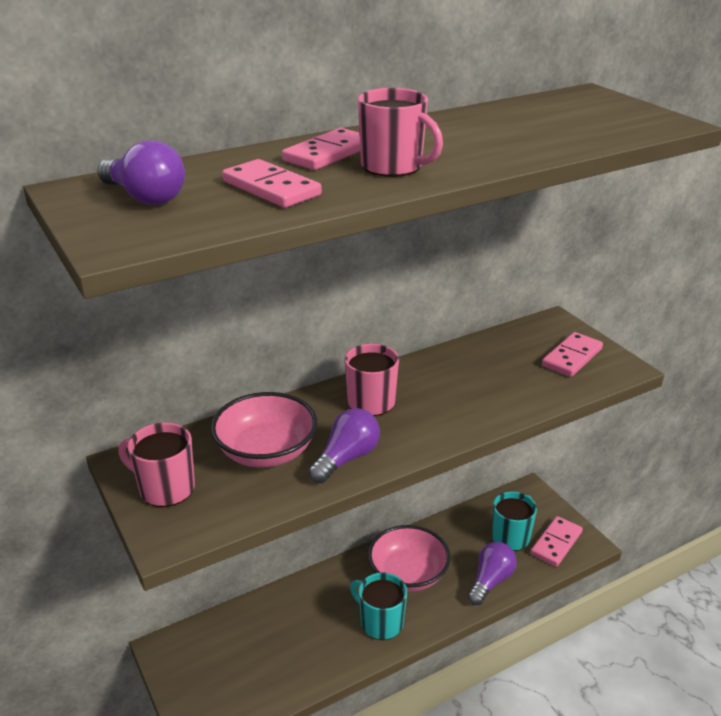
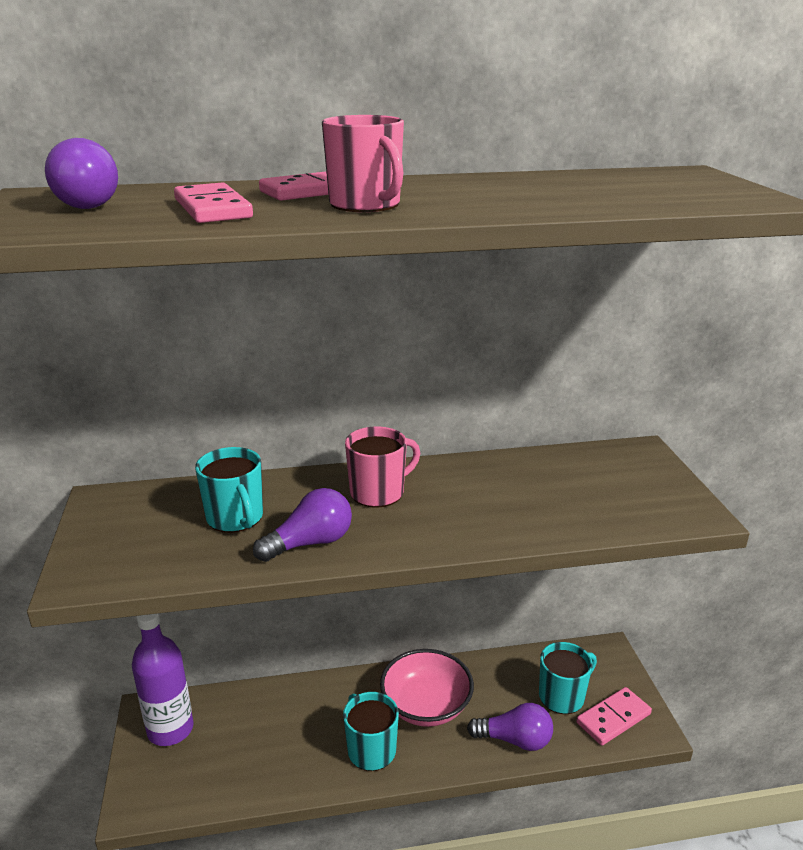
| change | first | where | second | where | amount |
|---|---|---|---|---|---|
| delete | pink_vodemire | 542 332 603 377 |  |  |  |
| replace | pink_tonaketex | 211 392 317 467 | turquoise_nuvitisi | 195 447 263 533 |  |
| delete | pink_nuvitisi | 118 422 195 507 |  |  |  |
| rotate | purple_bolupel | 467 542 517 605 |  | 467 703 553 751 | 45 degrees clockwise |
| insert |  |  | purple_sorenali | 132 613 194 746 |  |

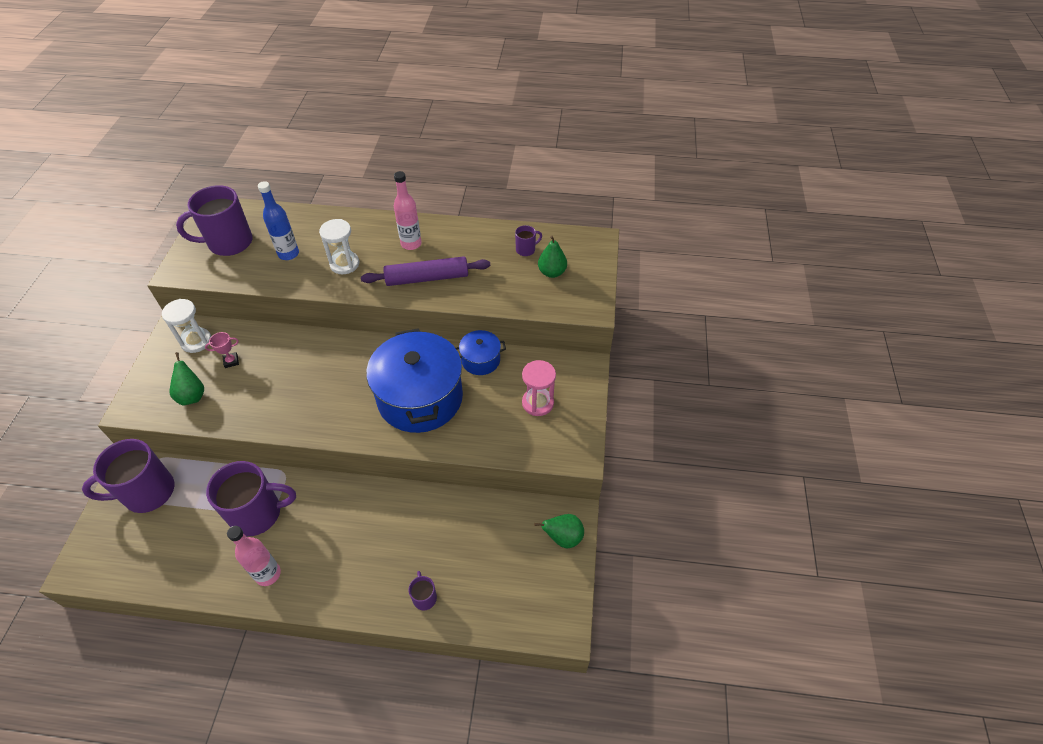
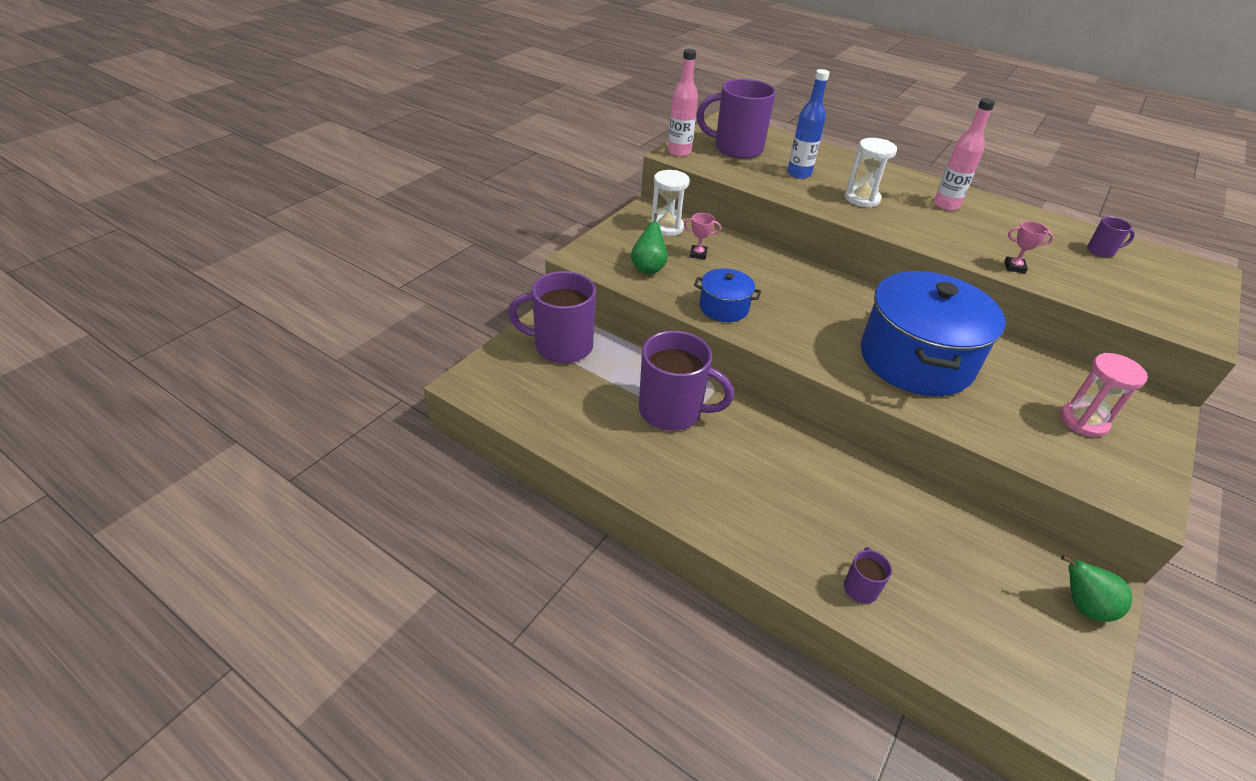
| change | first | where | second | where | amount |
|---|---|---|---|---|---|
| delete | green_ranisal | 538 236 567 278 |  |  |  |
| delete | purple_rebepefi | 361 256 490 286 |  |  |  |
| move | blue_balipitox | 456 330 506 375 |  | 694 268 761 322 |  |
| move | pink_sorenali | 227 526 281 586 |  | 668 49 698 157 |  |
| insert |  |  | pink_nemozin | 1004 221 1053 273 |  |

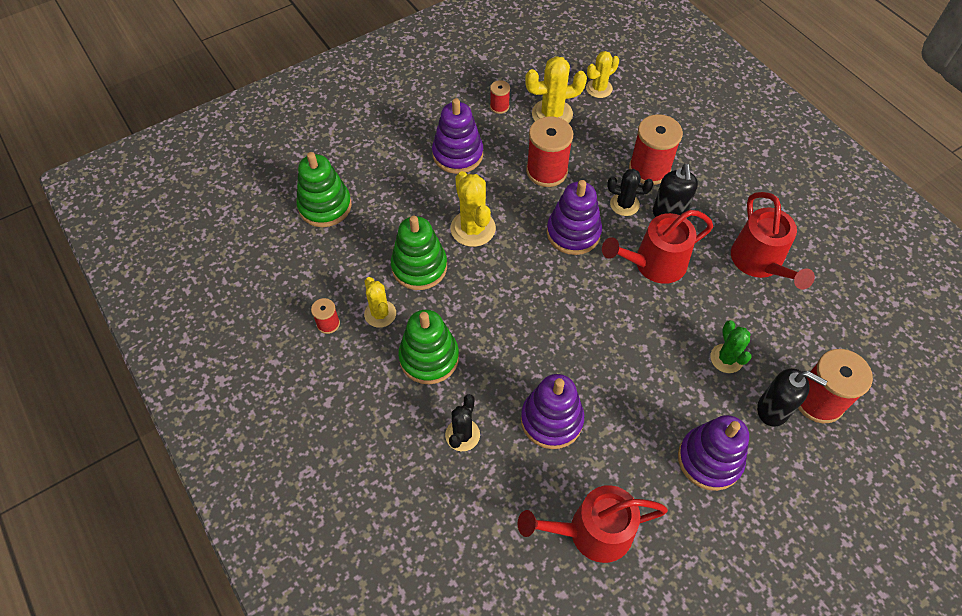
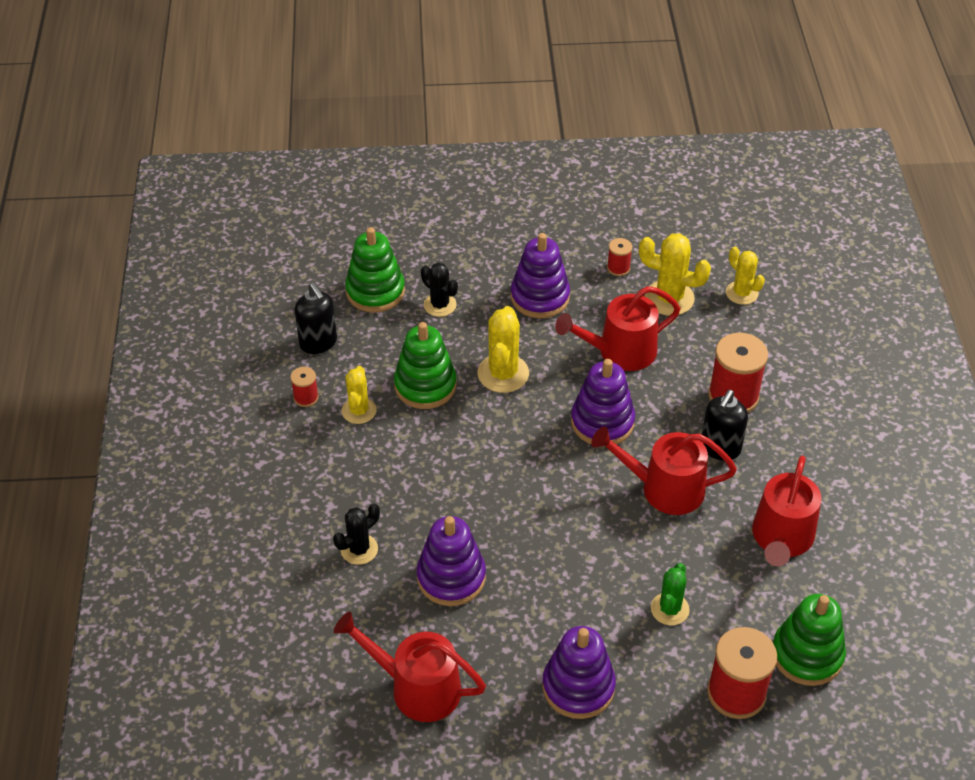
| change | first | where | second | where | amount |
|---|---|---|---|---|---|
| rotate | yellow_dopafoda | 586 51 619 98 |  | 726 247 765 305 | 60 degrees clockwise |
| replace | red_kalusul | 526 116 573 187 | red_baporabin | 555 286 681 371 |  |
| move | black_dopafoda | 607 169 653 216 |  | 421 263 458 317 |  |
| move | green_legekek | 398 309 459 384 |  | 773 594 846 686 |  |
| move | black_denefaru | 757 368 827 427 |  | 295 283 337 354 |  |

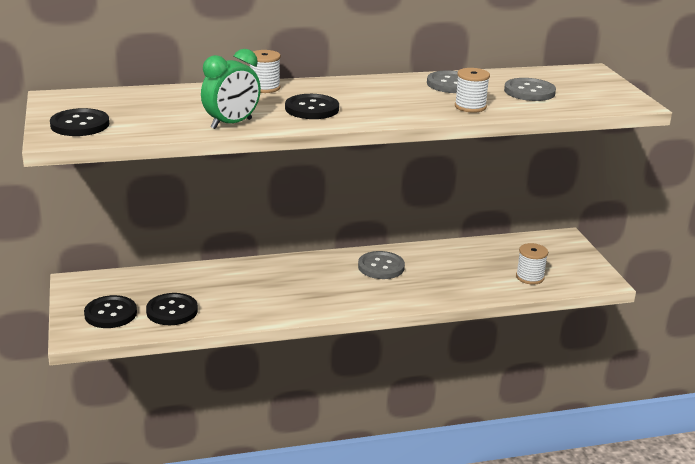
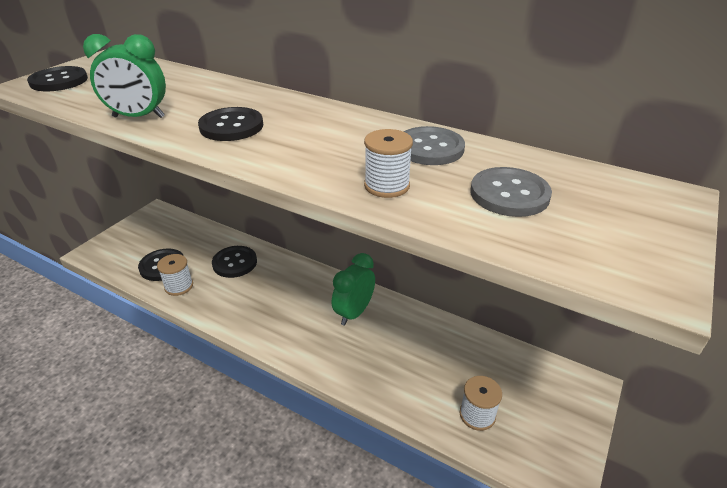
| change | first | where | second | where | amount |
|---|---|---|---|---|---|
| move | white_kalusul | 250 50 281 93 |  | 157 254 193 296 |  |
| replace | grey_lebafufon | 358 251 405 279 | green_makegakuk | 332 253 375 325 |  |
| move | black_lebafufon | 84 295 137 328 |  | 212 246 257 278 |  |

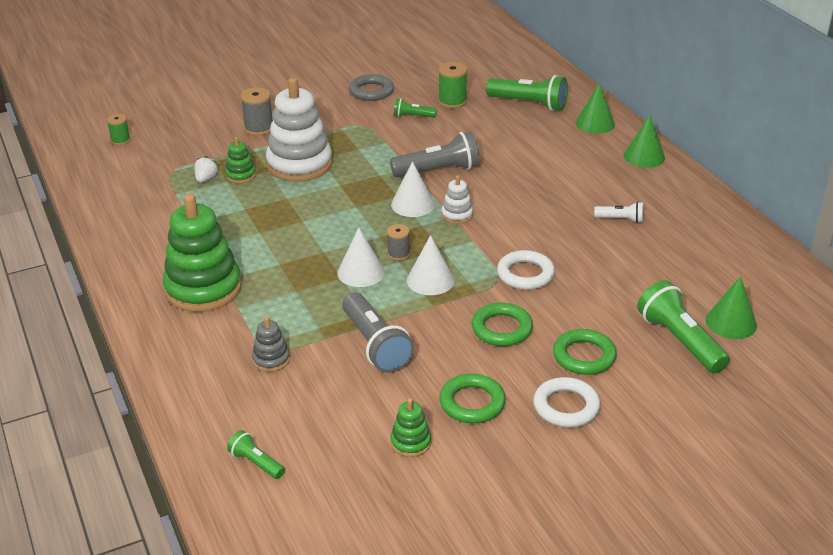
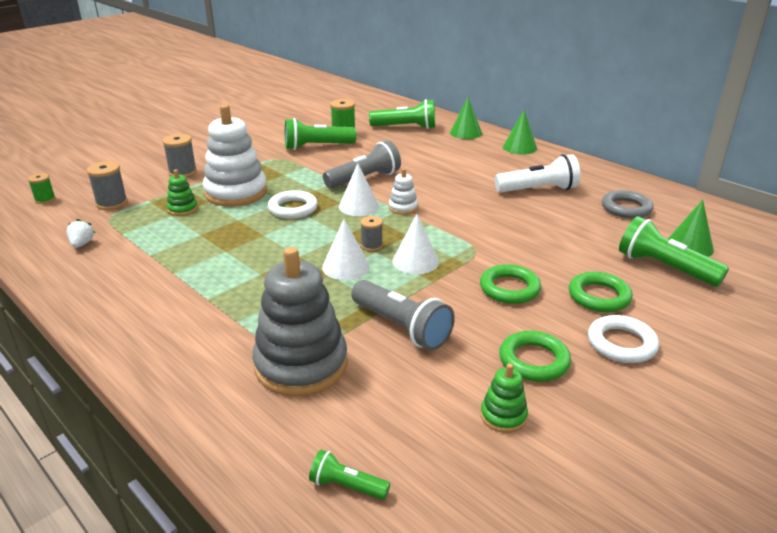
| change | first | where | second | where | amount |
|---|---|---|---|---|---|
| move | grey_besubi | 349 74 394 101 |  | 602 190 654 219 |  |
| resize | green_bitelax | 394 98 437 118 |  | 285 118 356 150 | x1.91 |
| move | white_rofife | 194 156 219 183 |  | 67 219 95 248 |  |
| delete | green_legekek | 163 194 242 312 |  |  |  |
| resize | white_bitelax | 594 202 643 223 |  | 495 154 580 192 | x1.91 |
| move | white_besubi | 497 250 555 290 |  | 268 190 318 219 |  |
| resize | grey_legekek | 252 317 290 372 |  | 252 247 348 397 | x2.21 |
| insert |  |  | grey_kalusul | 87 161 128 210 |  |

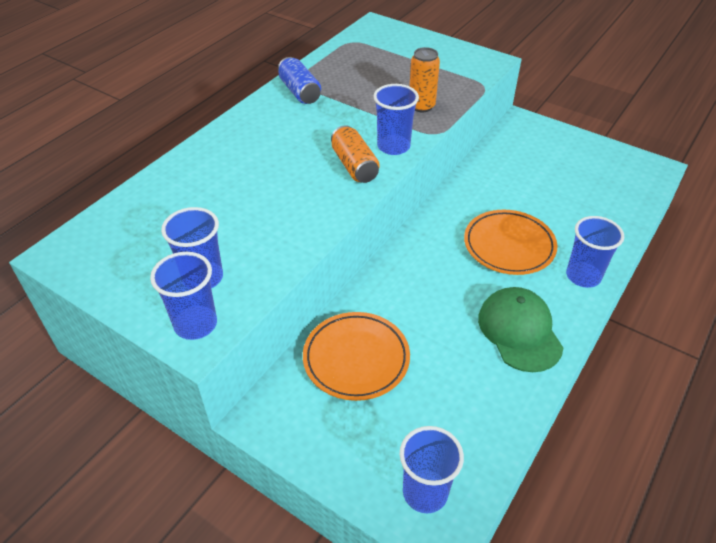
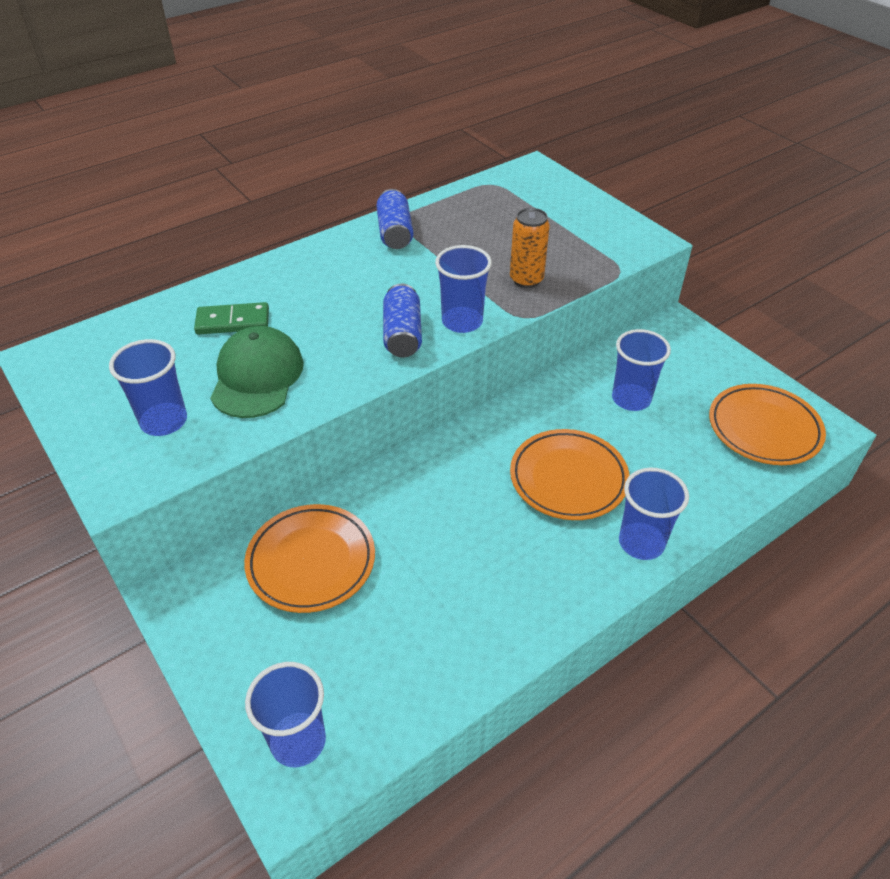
| change | first | where | second | where | amount |
|---|---|---|---|---|---|
| recolor | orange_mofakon | 331 125 380 183 | blue_mofakon | 383 284 422 358 |  |
| move | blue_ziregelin | 150 252 217 340 |  | 612 329 671 411 |  |
| move | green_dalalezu | 478 287 563 372 |  | 210 326 304 418 |  |
| insert |  |  | green_vodemire | 194 302 269 334 |  |
| insert |  |  | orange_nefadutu | 709 384 826 465 |  |

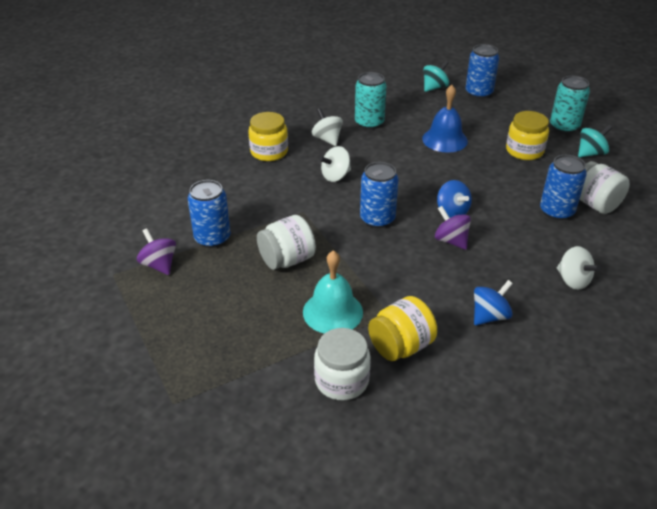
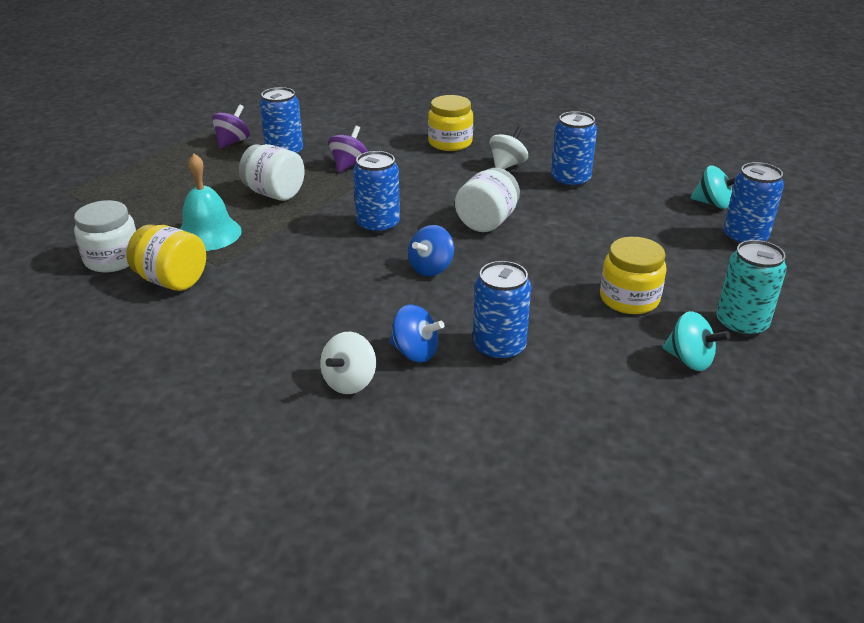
| change | first | where | second | where | amount |
|---|---|---|---|---|---|
| recolor | turquoise_mofakon | 355 72 387 129 | blue_mofakon | 551 111 597 188 |  |
| delete | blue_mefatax | 422 85 468 153 |  |  |  |
| delete | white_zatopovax | 319 146 351 182 |  |  |  |
| move | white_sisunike | 579 161 630 214 |  | 455 168 520 232 |  |
| move | purple_zatopovax | 435 206 471 250 |  | 329 126 368 172 |  |
| move | blue_zatopovax | 474 280 513 326 |  | 389 305 444 363 |  |

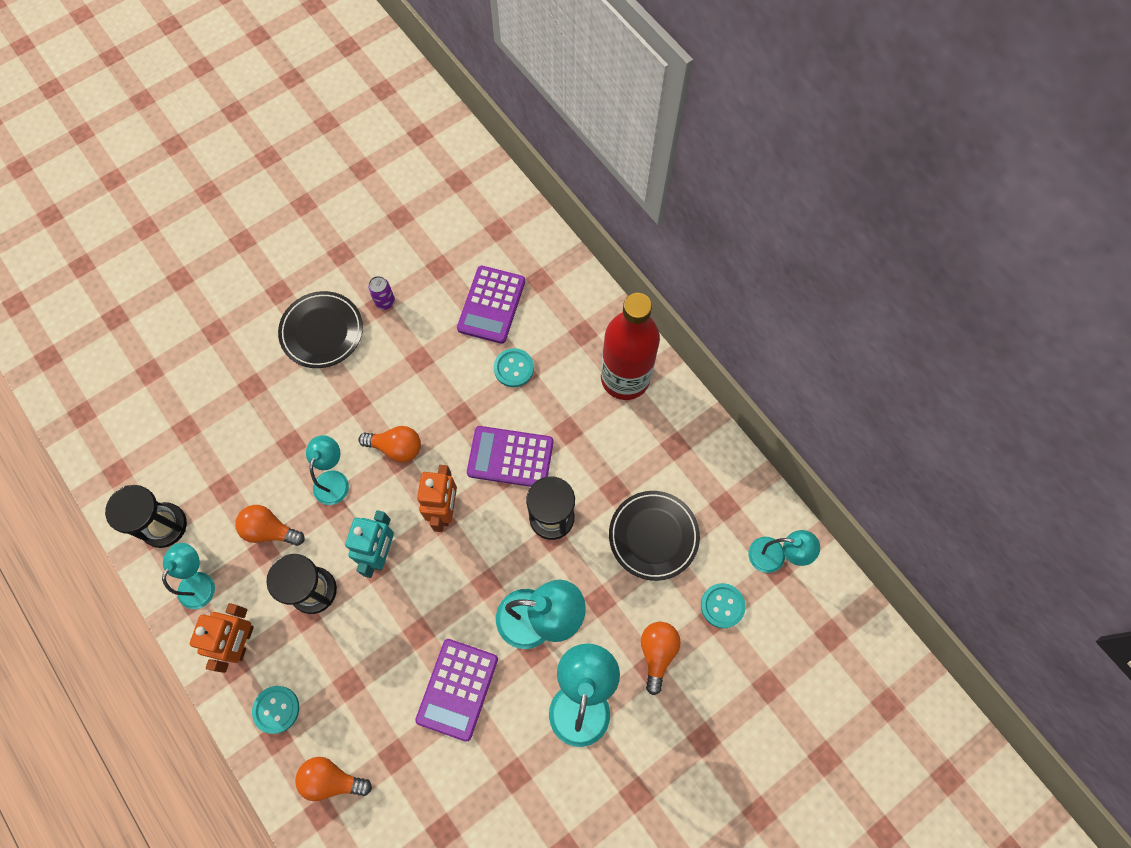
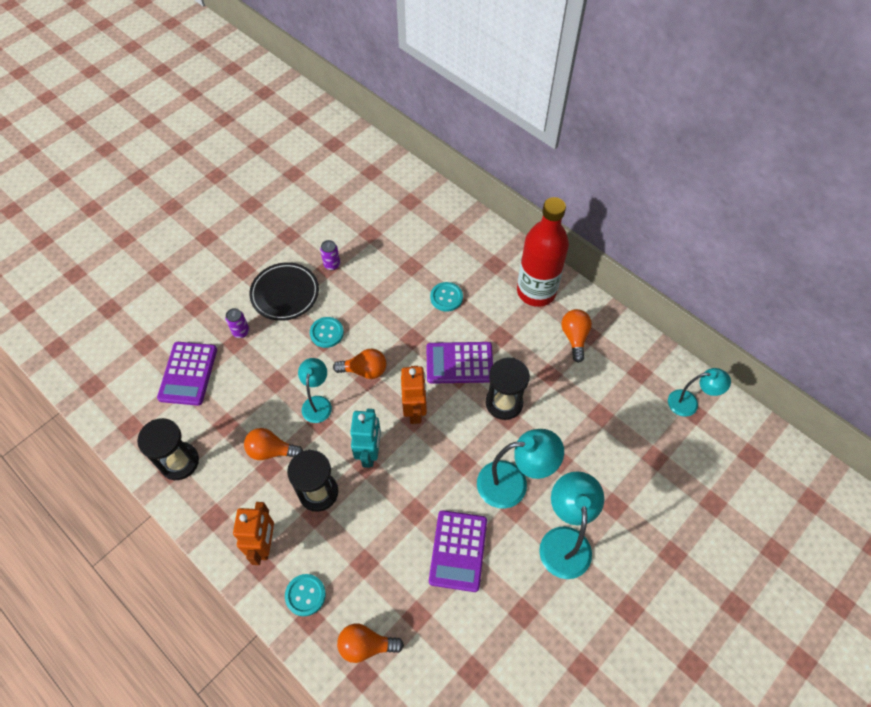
| change | first | where | second | where | amount |
|---|---|---|---|---|---|
| move | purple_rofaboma | 457 266 525 344 |  | 157 342 217 406 |  |
| delete | black_nefadutu | 609 491 700 581 |  |  |  |
| delete | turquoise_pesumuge | 162 543 215 609 |  |  |  |
| move | turquoise_lebafufon | 701 583 746 628 |  | 310 317 344 348 |  |
| move | orange_bolupel | 641 622 681 695 |  | 562 309 592 363 |  |
| insert |  |  | purple_mofakon | 225 308 249 338 |  |

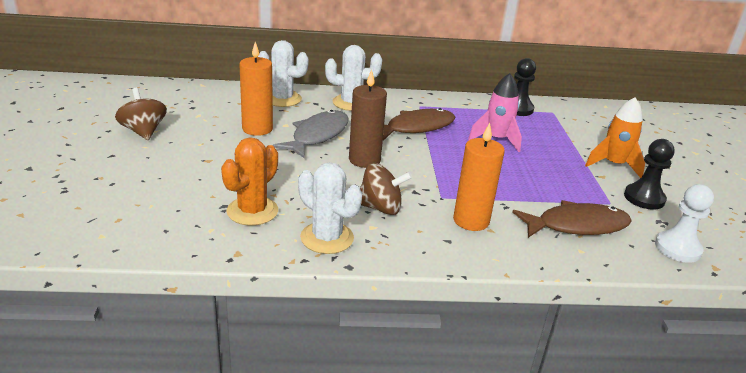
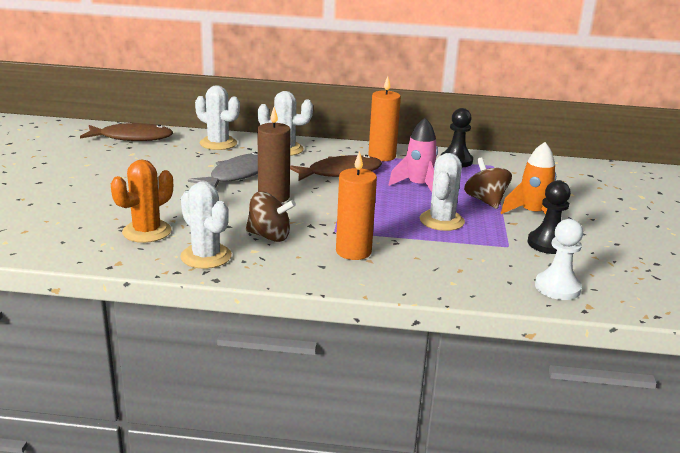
| change | first | where | second | where | amount |
|---|---|---|---|---|---|
| move | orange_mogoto | 239 42 273 136 |  | 368 76 401 161 |  |
| move | brown_zatopovax | 115 88 167 140 |  | 464 158 512 209 |  |
| move | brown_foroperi | 512 200 631 238 |  | 80 123 173 141 |  |
| insert |  |  | white_dopafoda | 420 153 465 231 |  |

